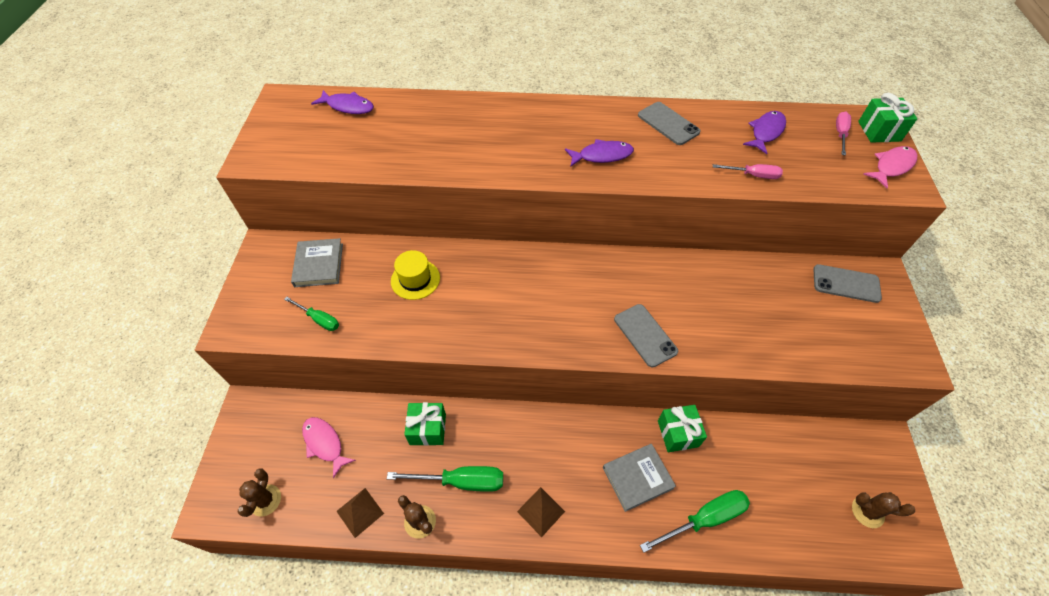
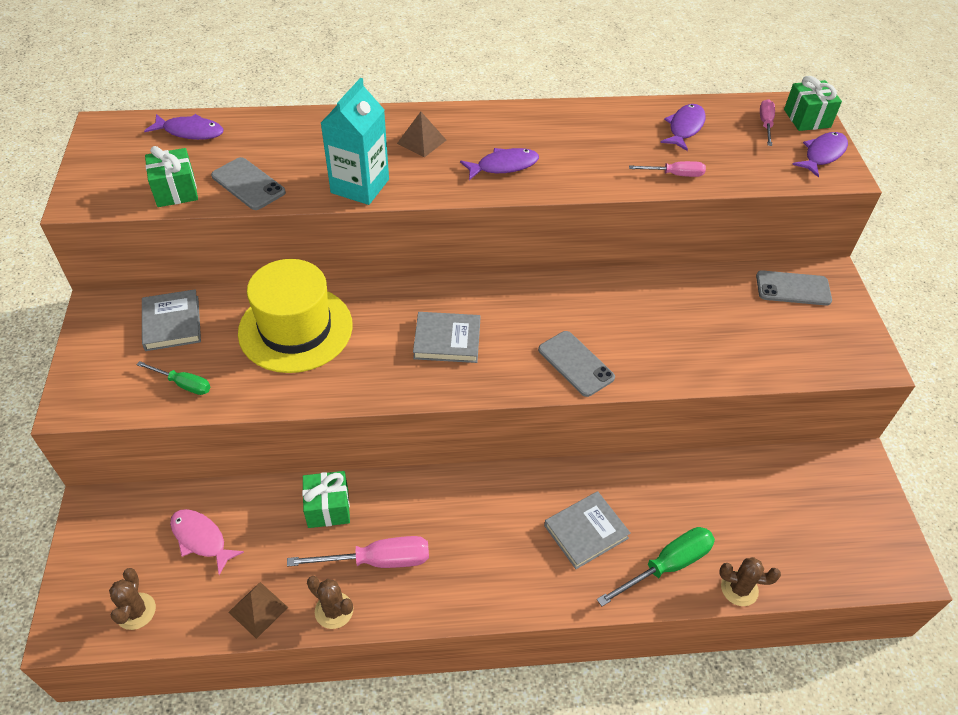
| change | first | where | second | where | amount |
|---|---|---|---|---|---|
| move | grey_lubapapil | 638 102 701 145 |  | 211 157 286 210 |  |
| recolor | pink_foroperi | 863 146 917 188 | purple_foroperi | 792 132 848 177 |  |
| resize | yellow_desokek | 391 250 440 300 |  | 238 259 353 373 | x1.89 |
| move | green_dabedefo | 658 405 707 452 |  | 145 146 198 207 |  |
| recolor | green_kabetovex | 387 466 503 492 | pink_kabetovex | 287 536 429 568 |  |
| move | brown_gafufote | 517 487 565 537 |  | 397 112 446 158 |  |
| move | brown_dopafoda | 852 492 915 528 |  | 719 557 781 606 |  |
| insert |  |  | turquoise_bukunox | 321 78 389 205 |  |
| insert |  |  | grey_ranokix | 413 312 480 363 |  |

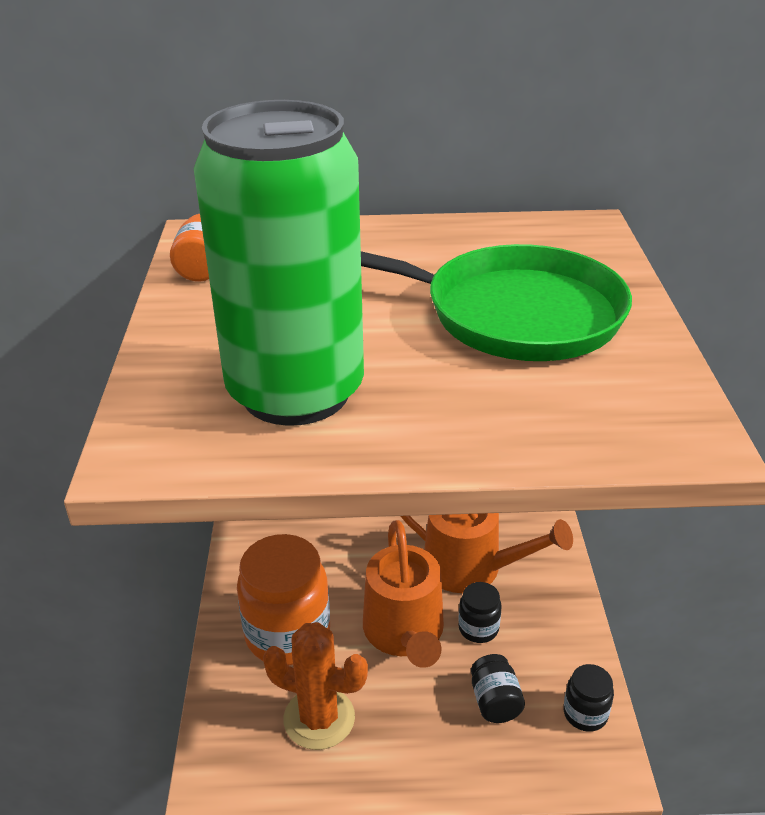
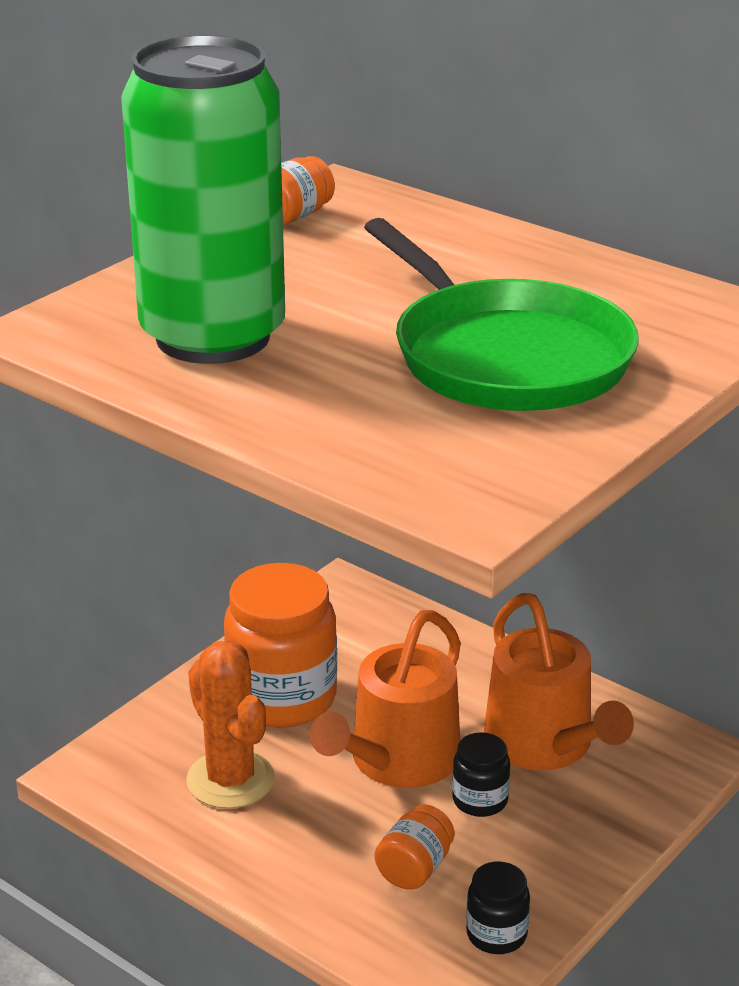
| change | first | where | second | where | amount |
|---|---|---|---|---|---|
| recolor | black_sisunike | 471 654 525 723 | orange_sisunike | 375 804 454 890 |  |

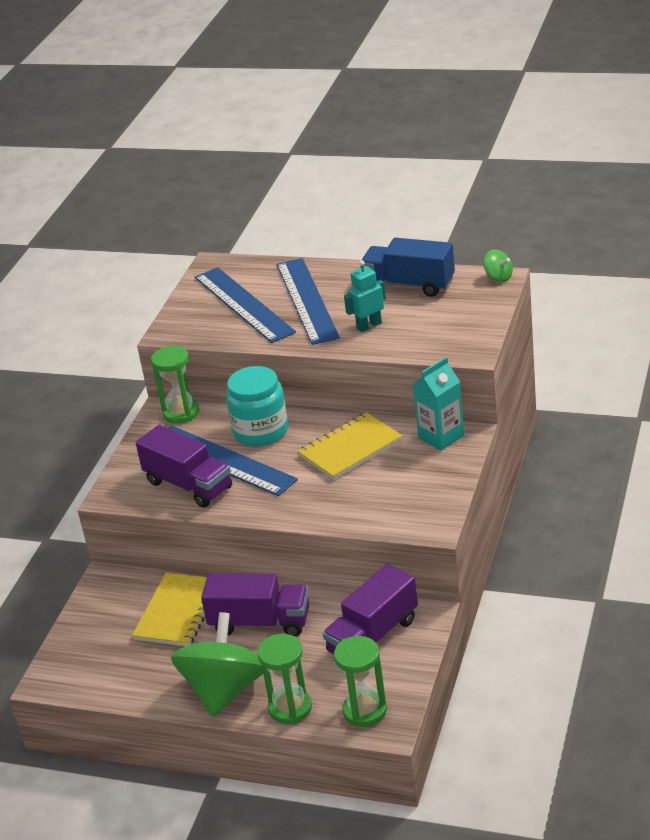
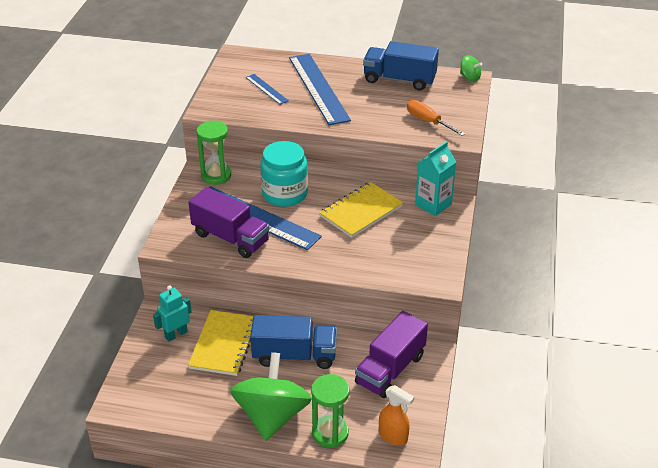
| change | first | where | second | where | amount |
|---|---|---|---|---|---|
| move | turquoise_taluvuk | 344 260 386 332 |  | 153 285 191 342 |  |
| resize | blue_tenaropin | 195 267 296 343 |  | 245 74 289 105 | x0.48 |
| recolor | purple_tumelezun | 201 573 309 637 | blue_tumelezun | 250 315 337 369 |  |
| replace | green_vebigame | 334 636 387 727 | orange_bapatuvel | 379 385 414 445 |  |
| insert |  |  | orange_kabetovex | 407 100 465 136 |  |

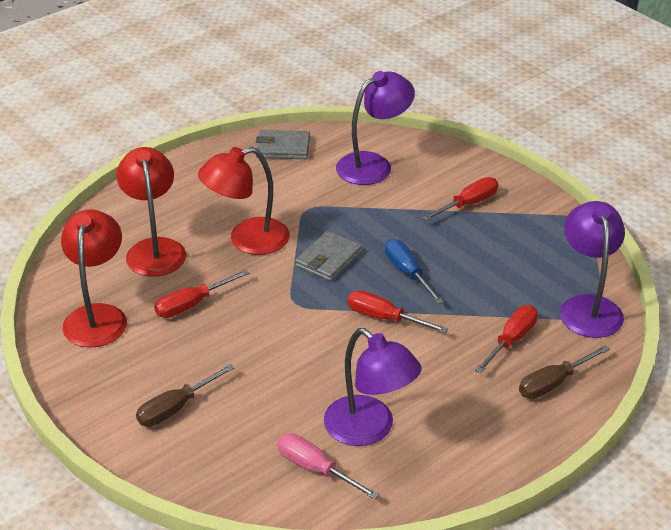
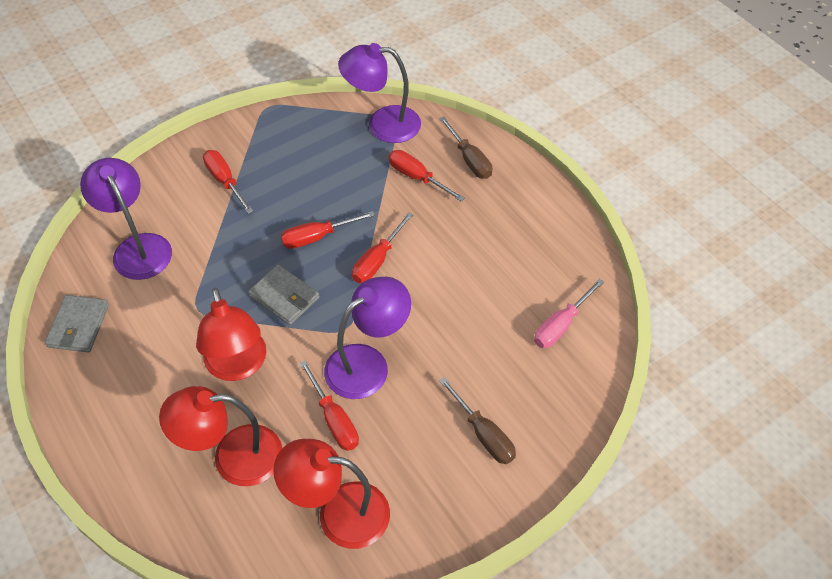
| change | first | where | second | where | amount |
|---|---|---|---|---|---|
| recolor | blue_kabetovex | 385 239 444 304 | red_kabetovex | 281 211 375 249 |  |
| move | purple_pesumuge | 324 328 421 446 |  | 324 277 411 399 |  |

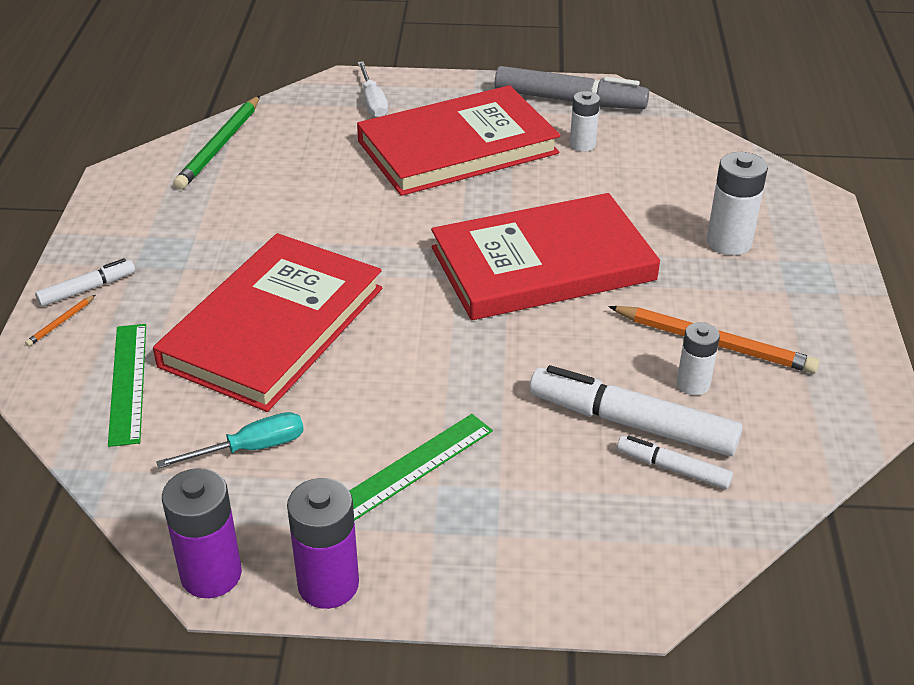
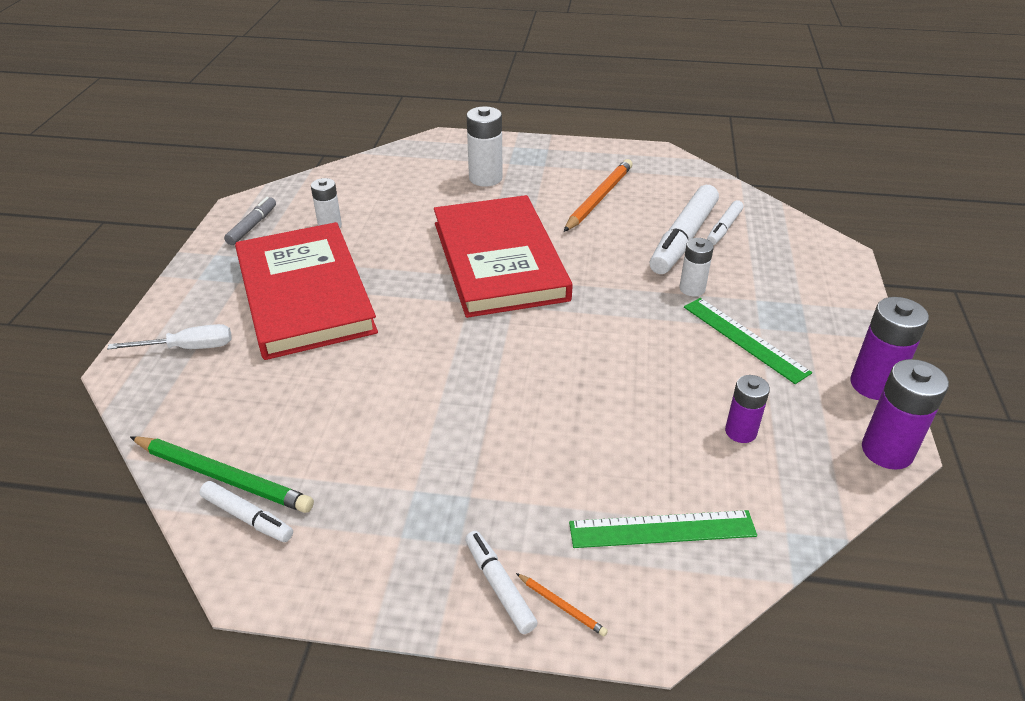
| change | first | where | second | where | amount |
|---|---|---|---|---|---|
| resize | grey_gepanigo | 495 66 649 109 |  | 224 197 276 245 | x0.53 |
| delete | red_ranokix | 153 233 382 412 |  |  |  |
| move | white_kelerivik | 677 322 720 395 |  | 679 238 714 296 |  |
| replace | turquoise_kabetovex | 156 412 304 468 | purple_kelerivik | 725 375 770 443 |  |
| insert |  |  | white_gepanigo | 200 481 293 542 |  |

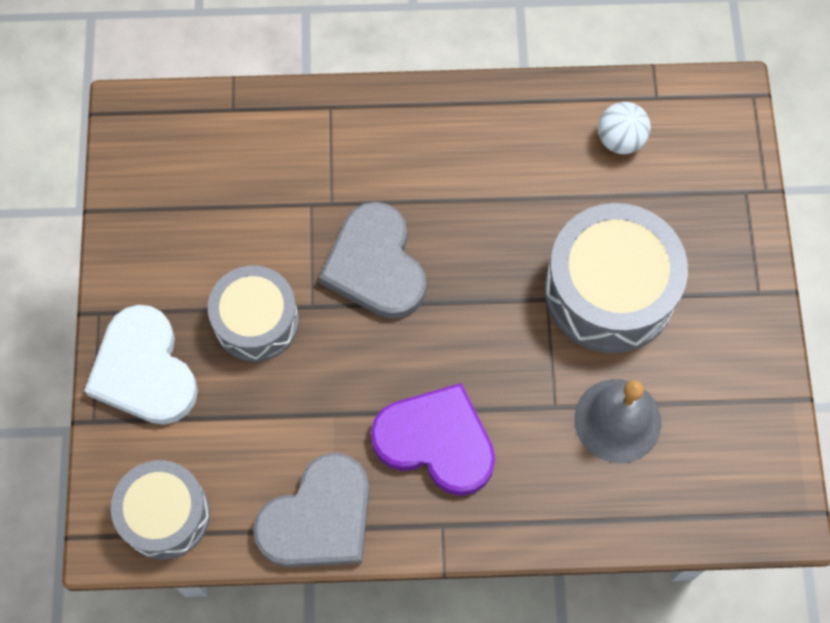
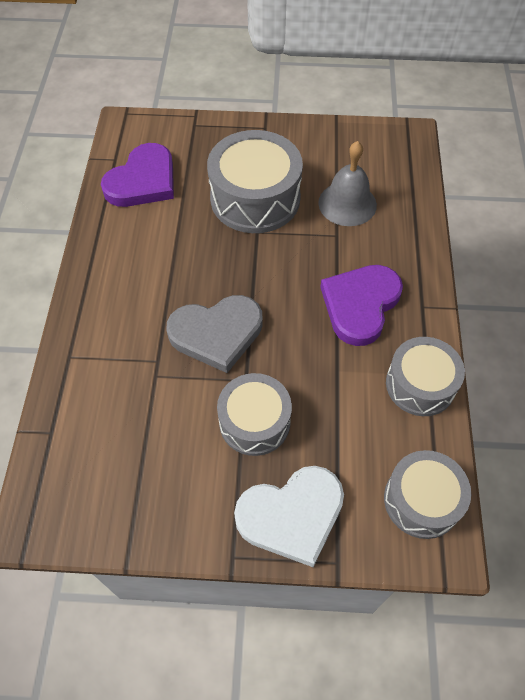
| change | first | where | second | where | amount |
|---|---|---|---|---|---|
| replace | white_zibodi | 598 102 651 154 | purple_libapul | 101 143 174 207 |  |
| replace | grey_libapul | 253 452 369 567 | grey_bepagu | 386 337 465 416 |  |

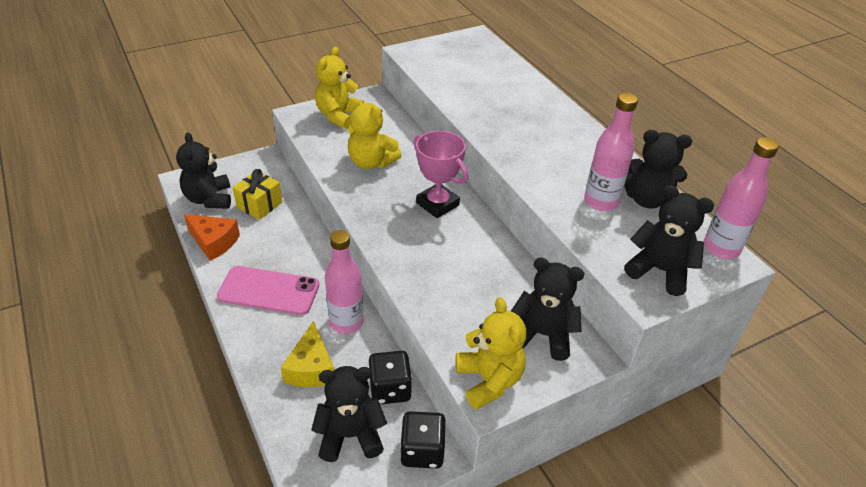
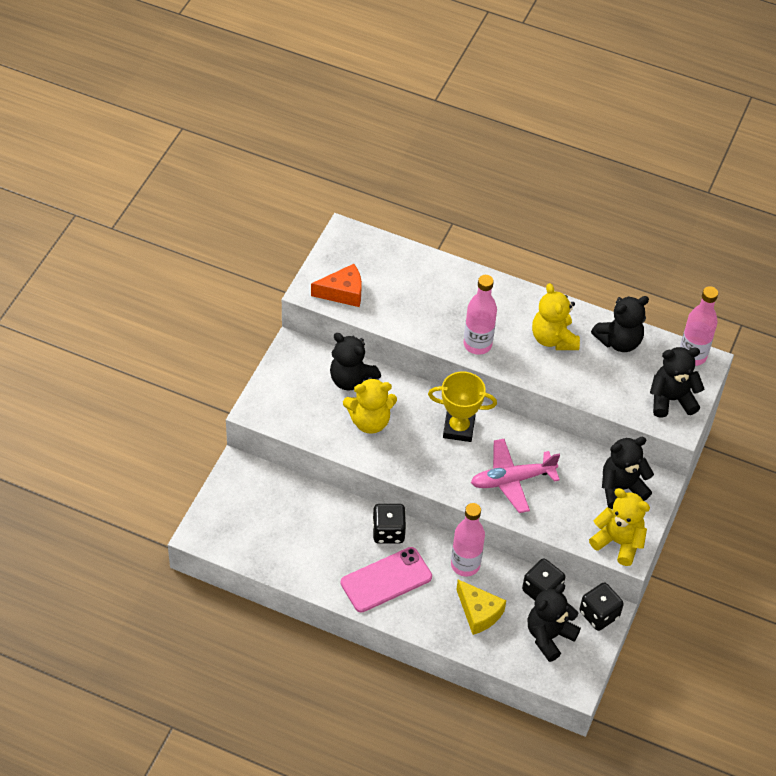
| change | first | where | second | where | amount |
|---|---|---|---|---|---|
| move | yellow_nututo | 315 47 364 129 |  | 532 283 580 350 |  |
| move | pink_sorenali | 584 93 638 211 |  | 464 275 497 355 |  |
| recolor | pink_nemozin | 413 131 468 218 | yellow_nemozin | 428 371 497 442 |  |
| move | black_nututo | 176 132 231 209 |  | 330 333 381 390 |  |
| delete | yellow_dabedefo | 233 169 282 220 |  |  |  |
| move | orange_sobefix | 184 214 240 261 |  | 311 264 362 307 |  |
| insert |  |  | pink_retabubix | 471 439 560 513 |  |
| insert |  |  | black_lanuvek | 372 504 406 544 |  |

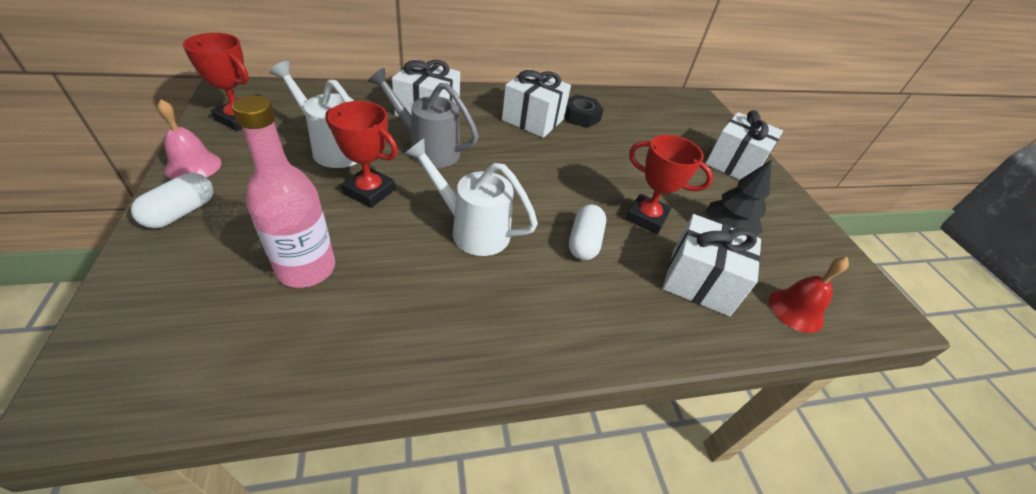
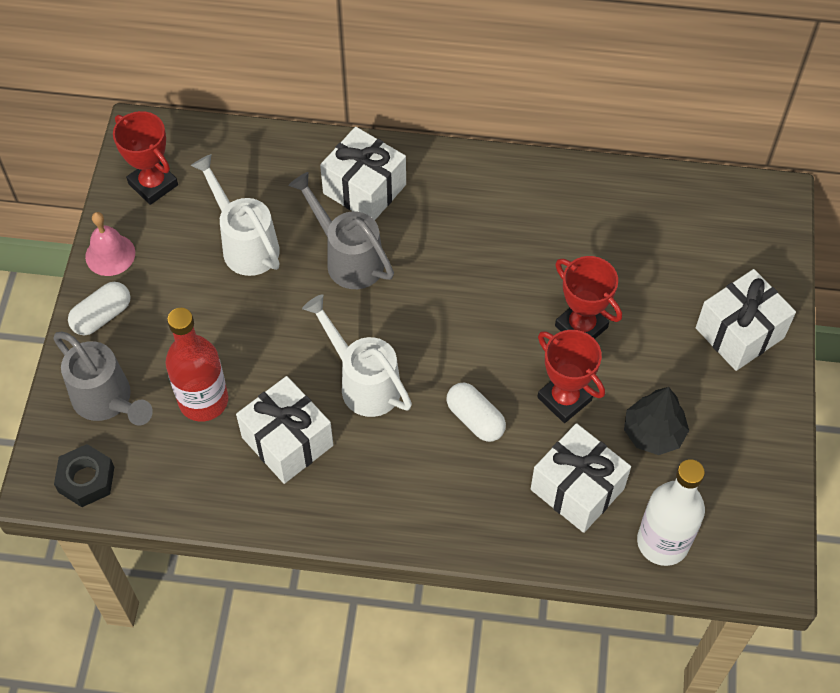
| change | first | where | second | where | amount |
|---|---|---|---|---|---|
| move | white_dabedefo | 502 69 571 138 |  | 236 376 333 484 |  |
| recolor | pink_sorenali | 232 95 335 288 | red_sorenali | 165 308 228 422 |  |
| move | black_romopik | 564 95 604 128 |  | 54 444 114 507 |  |
| move | red_nemozin | 325 101 398 208 |  | 555 256 622 339 |  |
| rotate | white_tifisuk | 569 205 606 260 |  | 446 383 506 442 | 75 degrees counterclockwise |
| replace | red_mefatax | 769 257 849 333 | white_sorenali | 637 459 705 566 |  |
| insert |  |  | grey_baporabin | 53 332 153 426 |  |

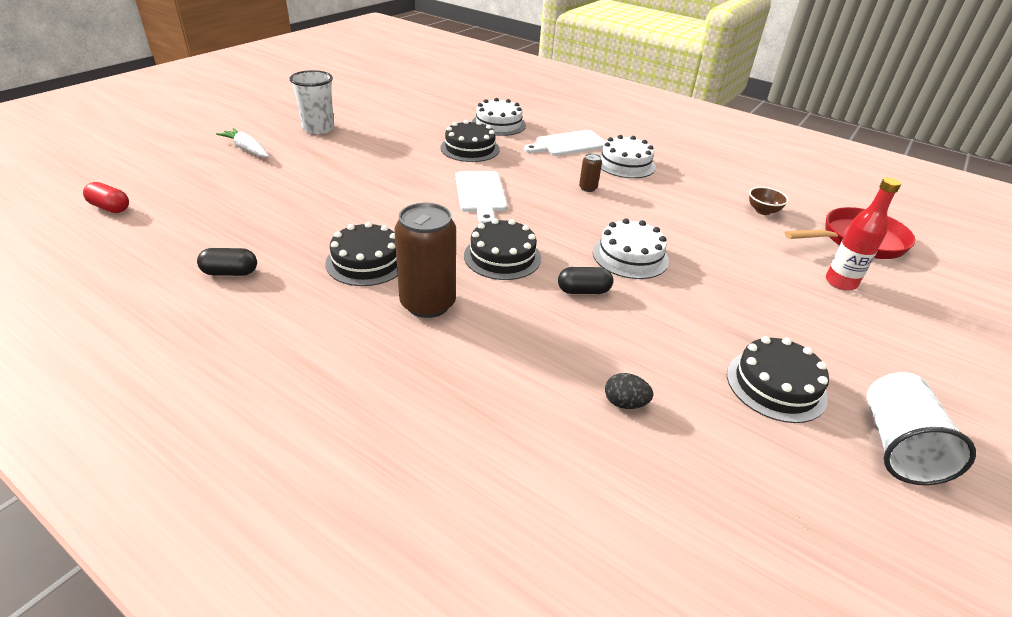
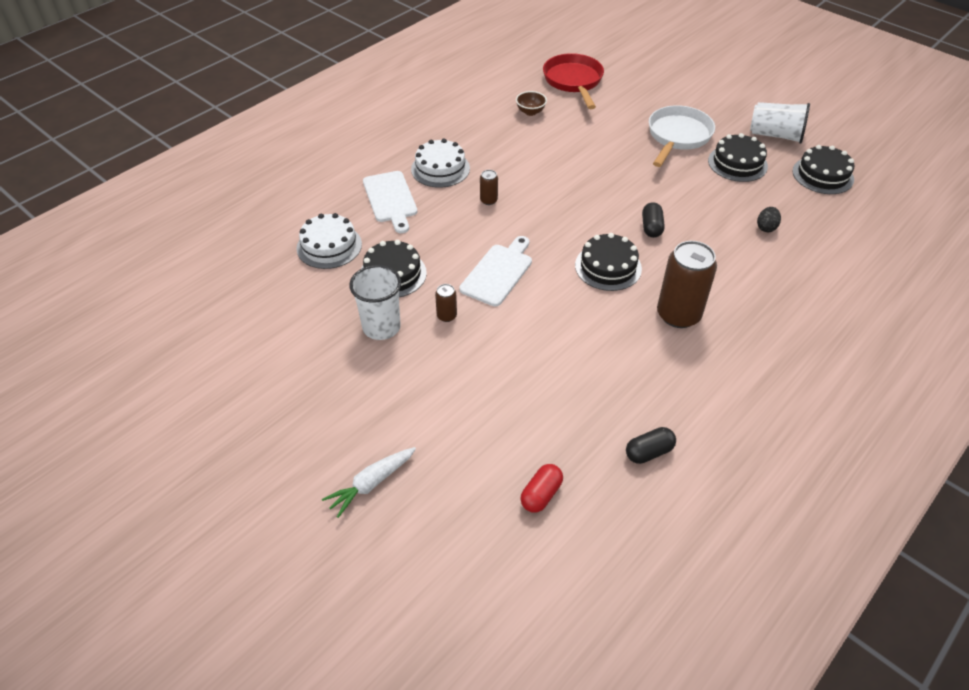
| change | first | where | second | where | amount |
|---|---|---|---|---|---|
| move | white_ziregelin | 290 70 334 134 |  | 349 265 401 340 |  |
| rotate | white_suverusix | 455 171 507 223 |  | 459 236 532 306 | 60 degrees counterclockwise |
| delete | red_sorenali | 826 177 901 291 |  |  |  |
| move | red_tifisuk | 83 182 129 213 |  | 520 464 563 513 |  |
| delete | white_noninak | 593 218 669 279 |  |  |  |
| move | black_noninak | 325 222 398 286 |  | 792 145 854 194 |  |
| rotate | black_tifisuk | 197 248 257 276 |  | 626 427 676 464 | 60 degrees clockwise |
| insert |  |  | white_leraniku | 649 105 715 167 |  |
| insert |  |  | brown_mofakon | 435 284 457 322 |  |

